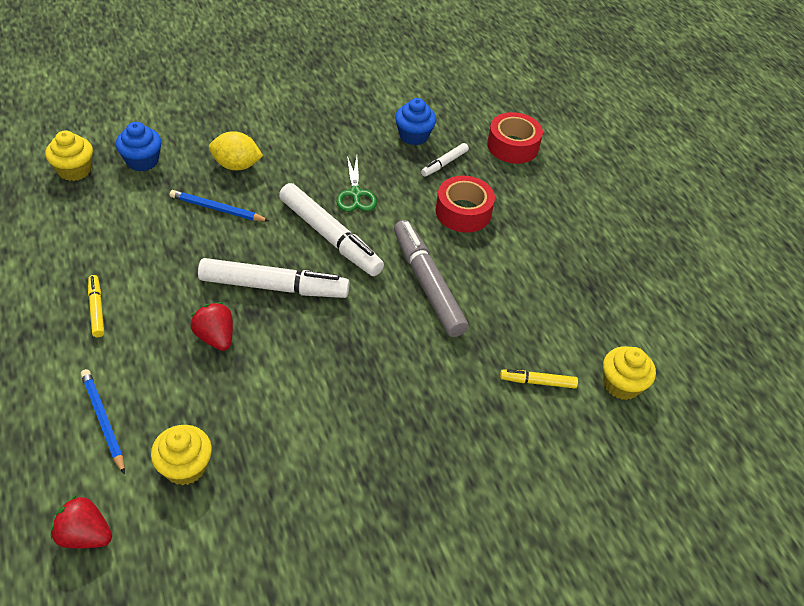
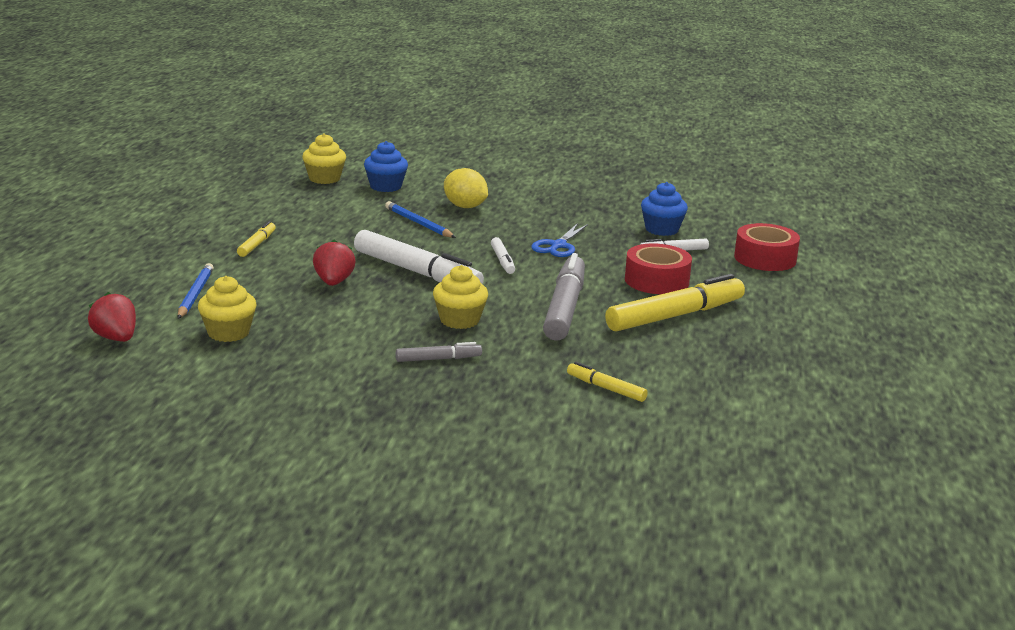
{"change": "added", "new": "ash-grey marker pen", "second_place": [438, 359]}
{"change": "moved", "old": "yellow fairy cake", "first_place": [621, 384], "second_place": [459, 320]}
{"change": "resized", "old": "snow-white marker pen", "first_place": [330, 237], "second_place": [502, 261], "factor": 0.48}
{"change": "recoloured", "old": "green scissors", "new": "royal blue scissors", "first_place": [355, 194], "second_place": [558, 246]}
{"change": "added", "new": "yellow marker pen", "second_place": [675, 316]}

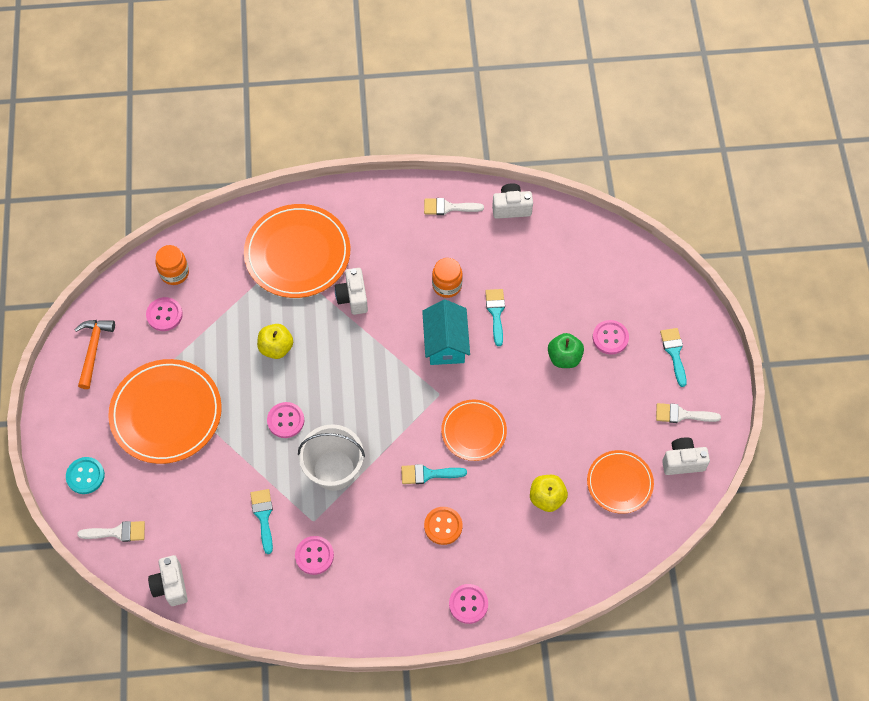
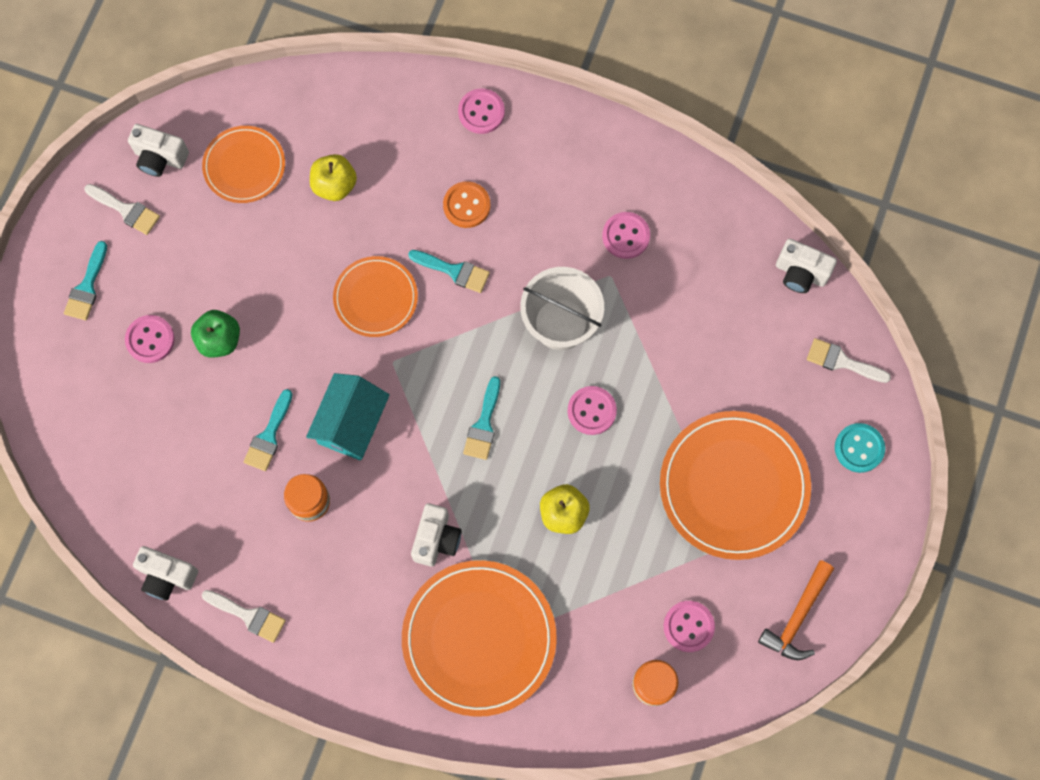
{"change": "moved", "old": "teal paint brush", "first_place": [263, 516], "second_place": [483, 424]}
{"change": "turned", "old": "snow-white camera", "first_place": [171, 585], "second_place": [800, 273], "degrees": 105}

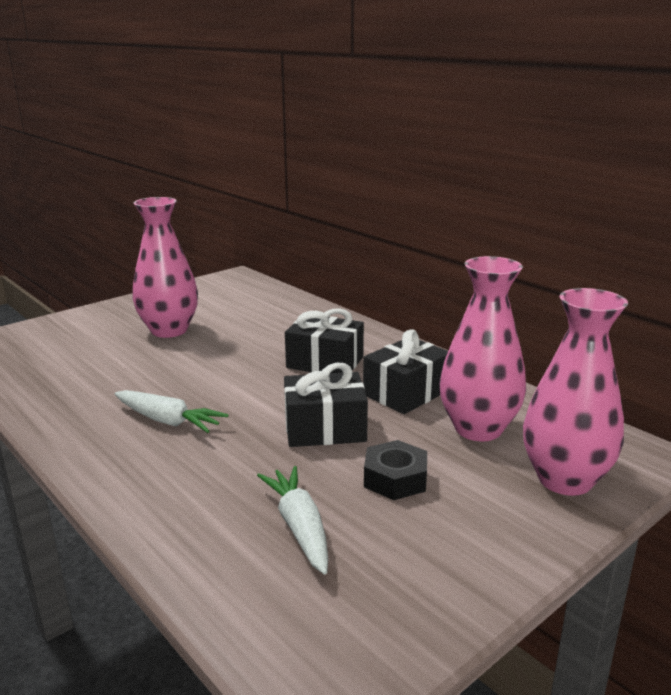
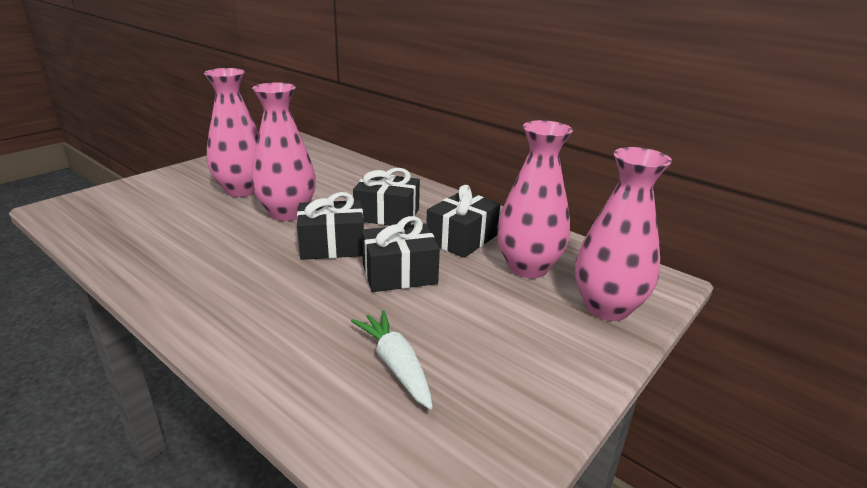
{"change": "added", "new": "pink tall vase", "second_place": [287, 213]}
{"change": "added", "new": "ebony present", "second_place": [332, 245]}
{"change": "removed", "old": "snow-white carrot", "first_place": [168, 421]}
{"change": "removed", "old": "ebony nut", "first_place": [395, 479]}

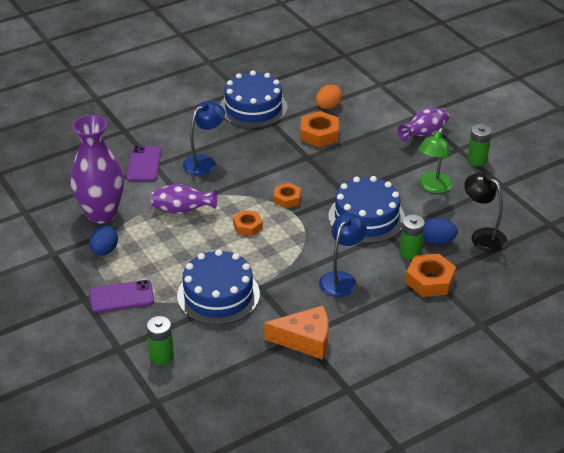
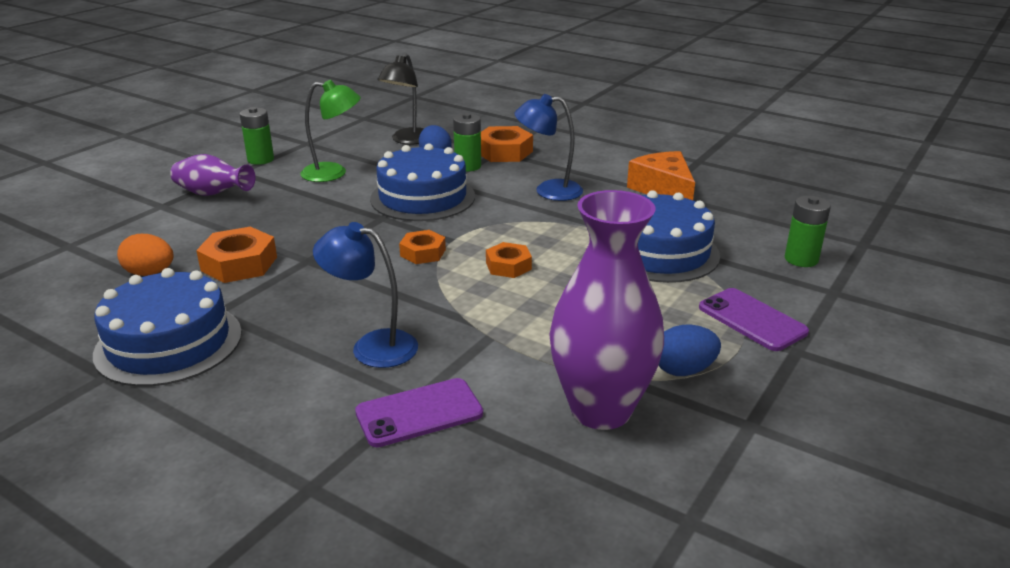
{"change": "removed", "old": "purple tall vase", "first_place": [182, 210]}

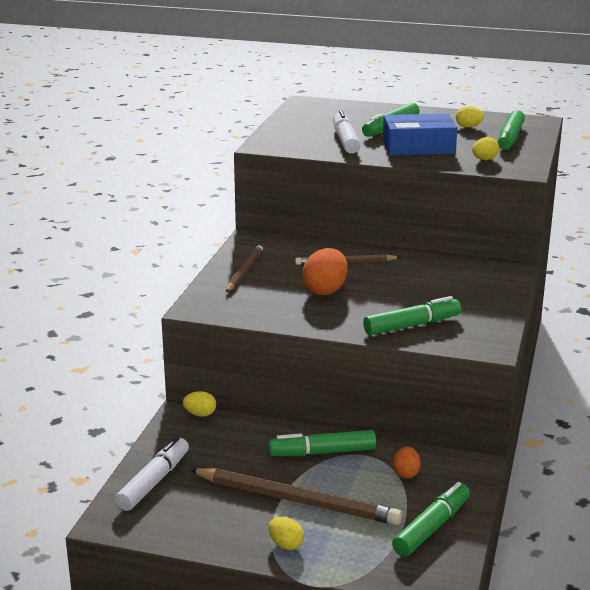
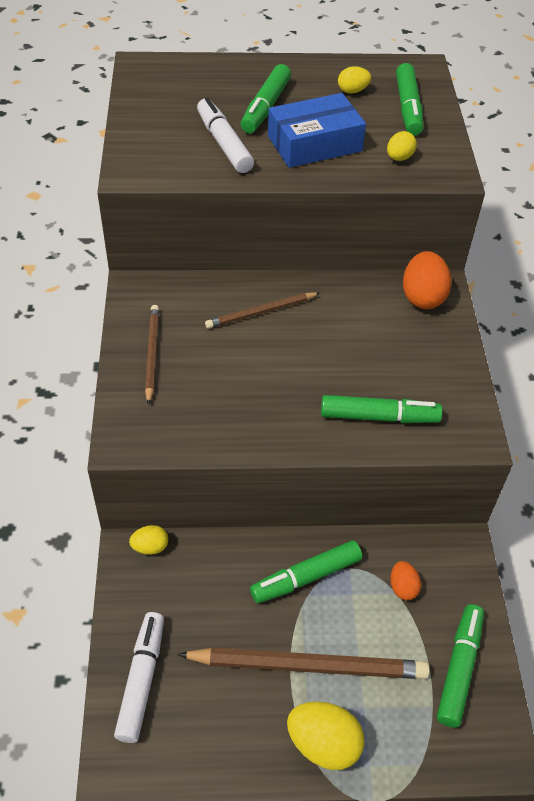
{"change": "resized", "old": "yellow egg shape", "first_place": [286, 545], "second_place": [323, 744], "factor": 1.78}
{"change": "turned", "old": "green marker pen", "first_place": [412, 325], "second_place": [378, 417], "degrees": 45}
{"change": "moved", "old": "orange-coloured egg shape", "first_place": [325, 290], "second_place": [422, 297]}

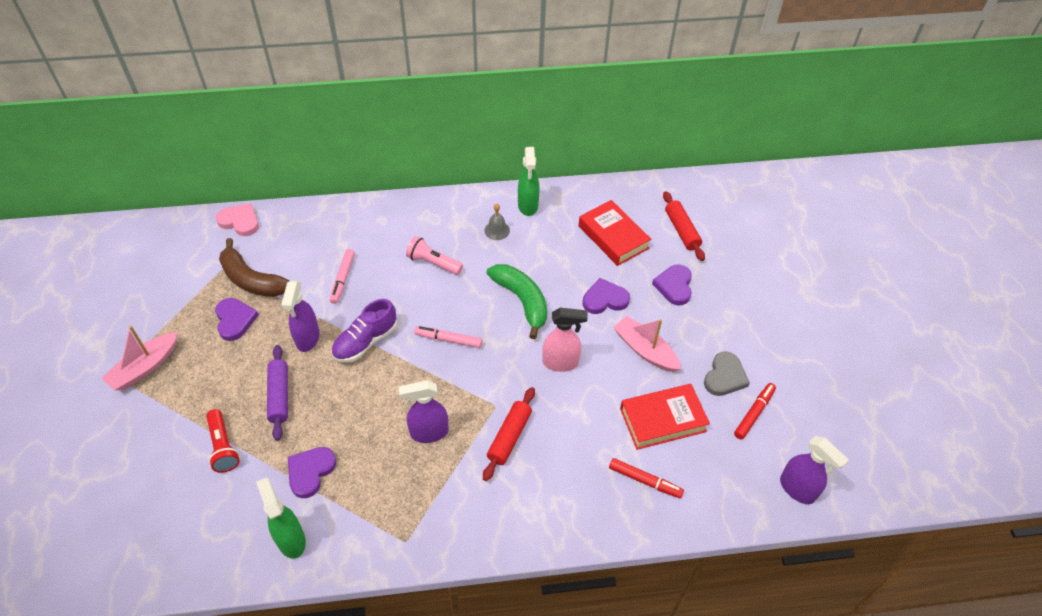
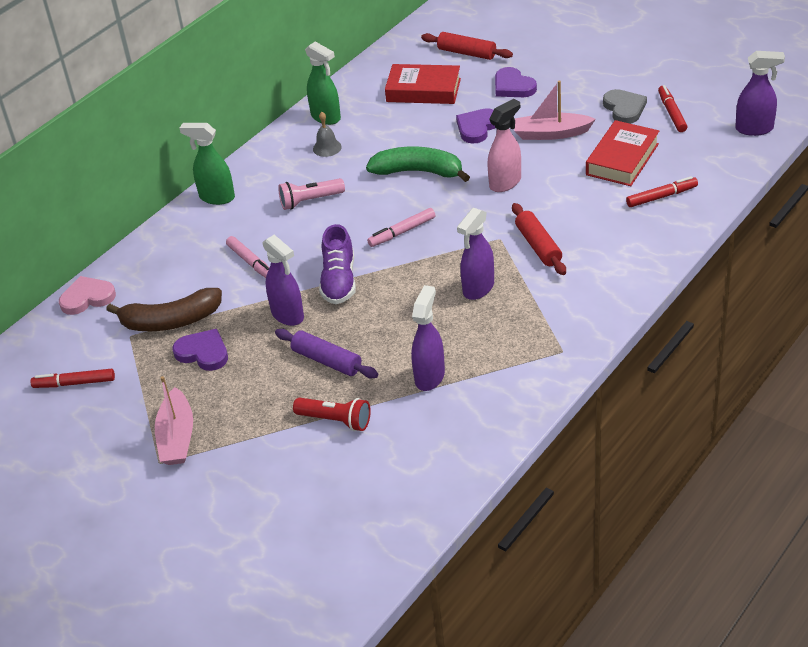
{"change": "added", "new": "red marker pen", "second_place": [74, 383]}
{"change": "moved", "old": "green spray bottle", "first_place": [291, 539], "second_place": [216, 197]}
{"change": "replaced", "old": "purple heart shape", "new": "purple spray bottle", "first_place": [310, 472], "second_place": [430, 376]}

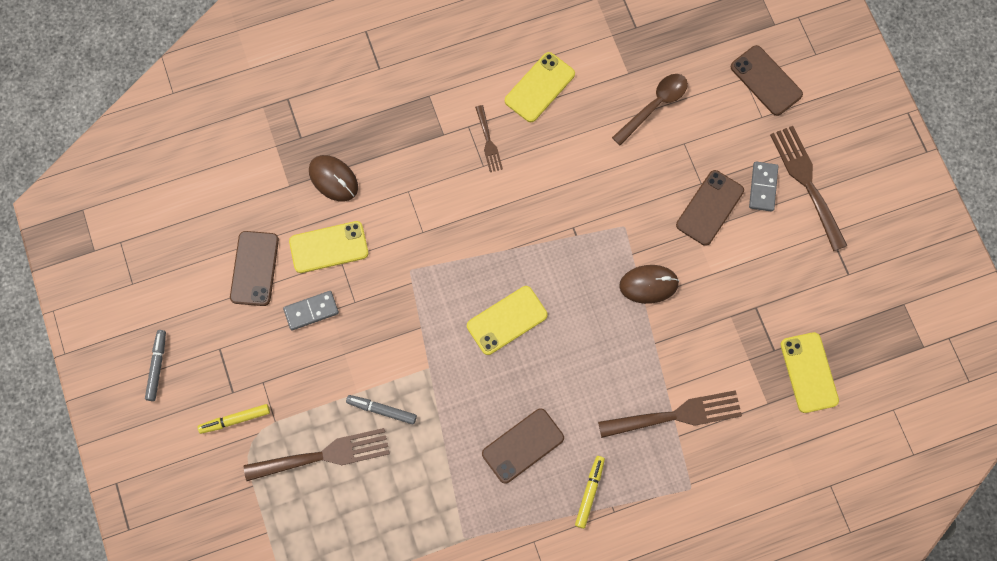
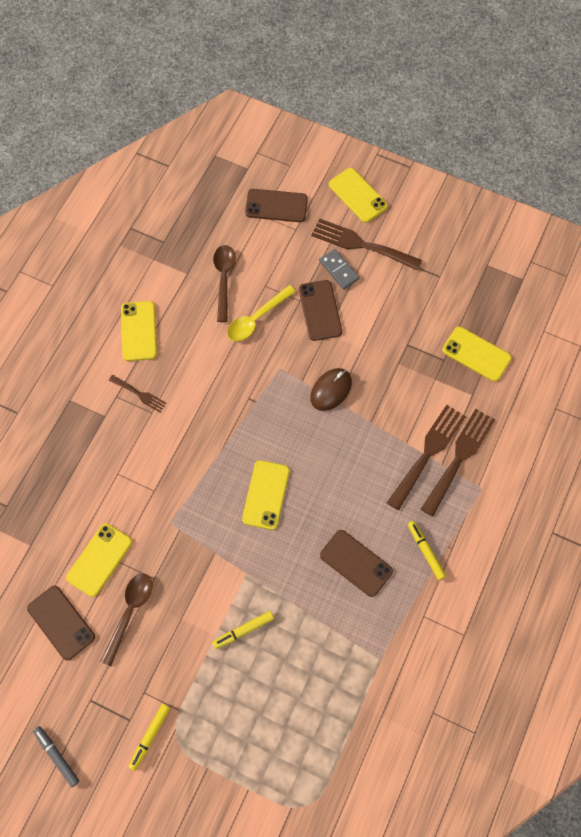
{"change": "replaced", "old": "ash-grey domino", "new": "brown teaspoon", "first_place": [311, 311], "second_place": [130, 612]}
{"change": "recoloured", "old": "ash-grey marker pen", "new": "yellow marker pen", "first_place": [382, 410], "second_place": [243, 630]}
{"change": "added", "new": "yellow teaspoon", "second_place": [256, 318]}
{"change": "turned", "old": "brown smartphone", "first_place": [522, 445], "second_place": [356, 563], "degrees": -60}
{"change": "added", "new": "yellow smartphone", "second_place": [357, 195]}
{"change": "moved", "old": "brown table fork", "first_place": [324, 455], "second_place": [459, 458]}
{"change": "removed", "old": "brown mouse", "first_place": [333, 179]}

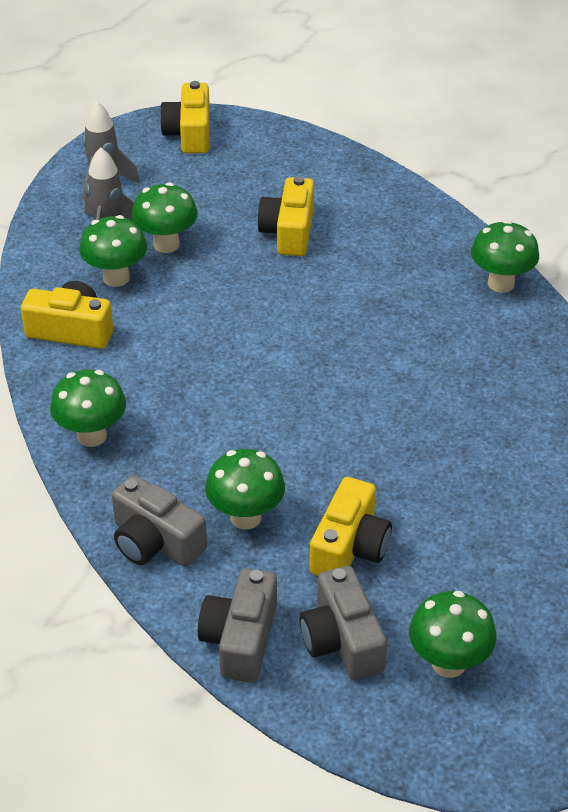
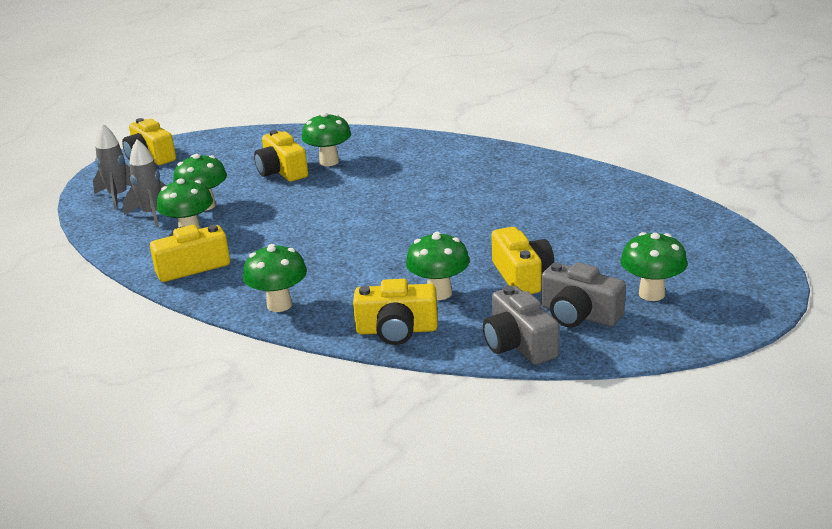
{"change": "moved", "old": "green toadstool", "first_place": [501, 283], "second_place": [329, 162]}
{"change": "recoloured", "old": "ash-grey camera", "new": "yellow camera", "first_place": [155, 541], "second_place": [397, 330]}

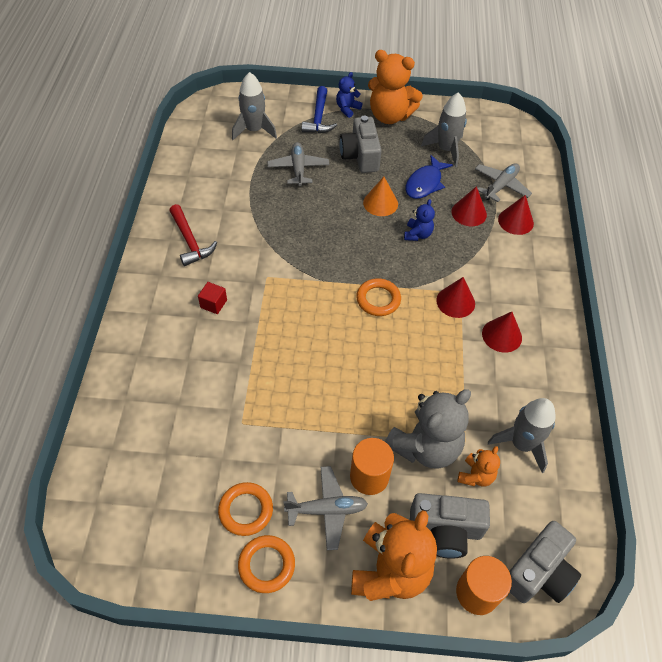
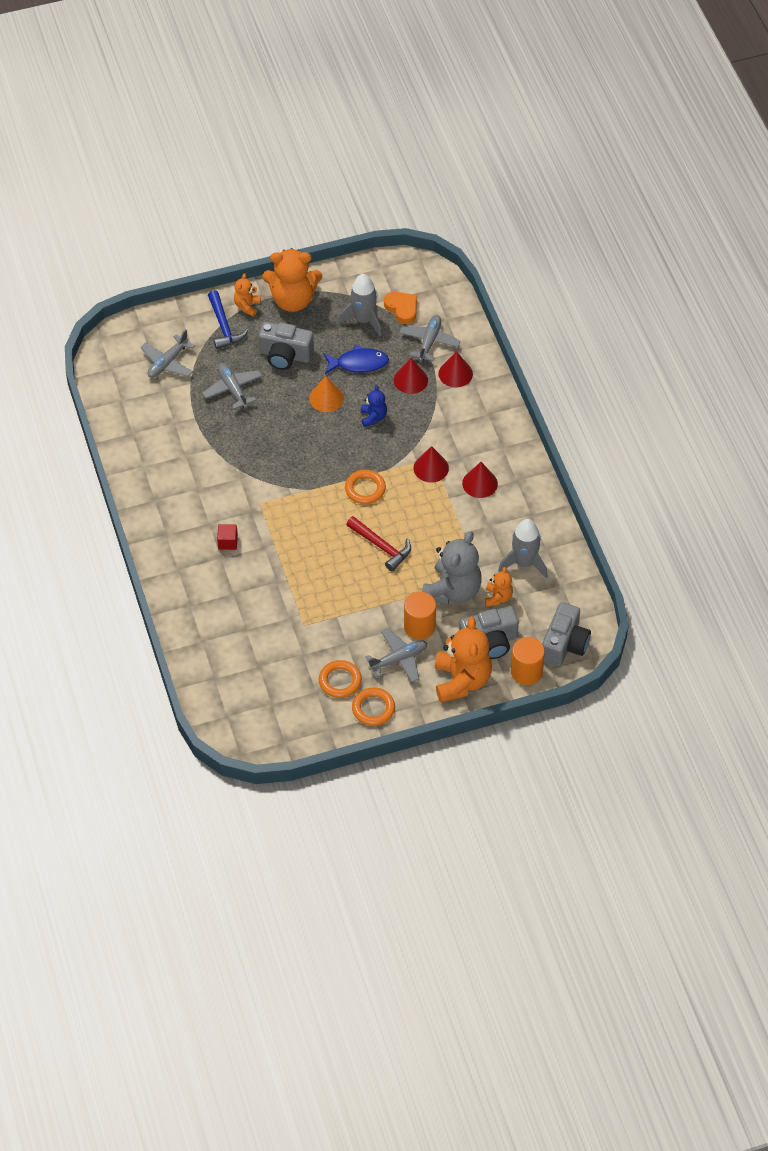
{"change": "replaced", "old": "ash-grey spaceship", "new": "ash-grey toy plane", "first_place": [254, 130], "second_place": [168, 362]}
{"change": "recoloured", "old": "royal blue teddy", "new": "orange-coloured teddy", "first_place": [347, 109], "second_place": [247, 306]}
{"change": "turned", "old": "ash-grey camera", "first_place": [360, 156], "second_place": [285, 355], "degrees": -45}
{"change": "turned", "old": "royal blue fish figure", "first_place": [425, 183], "second_place": [358, 363], "degrees": -105}
{"change": "moved", "old": "red carpenter's hammer", "first_place": [190, 241], "second_place": [381, 547]}
{"change": "added", "new": "orange-coloured heart shape", "second_place": [402, 309]}

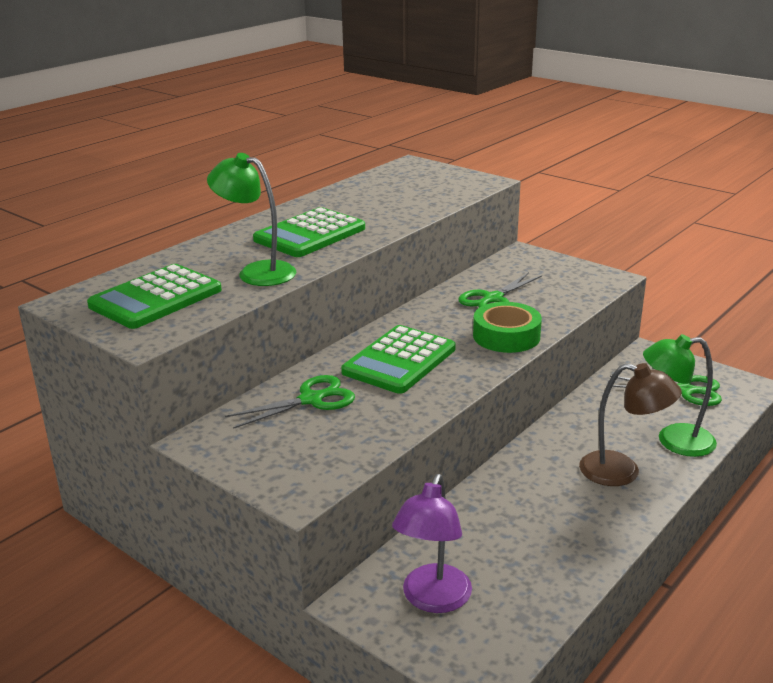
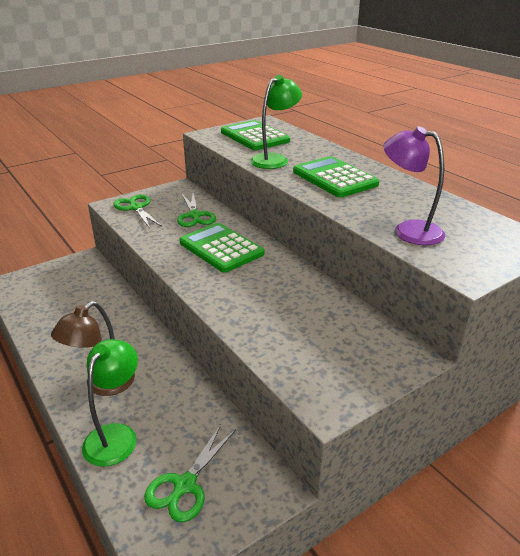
{"change": "moved", "old": "green scissors", "first_place": [493, 299], "second_place": [136, 208]}
{"change": "moved", "old": "purple desk lamp", "first_place": [432, 599], "second_place": [408, 230]}
{"change": "removed", "old": "green tape", "first_place": [506, 336]}

